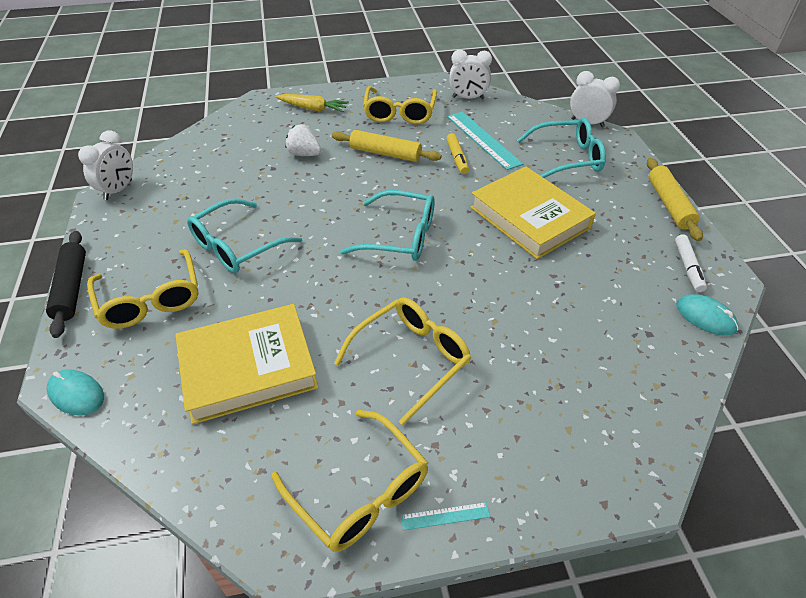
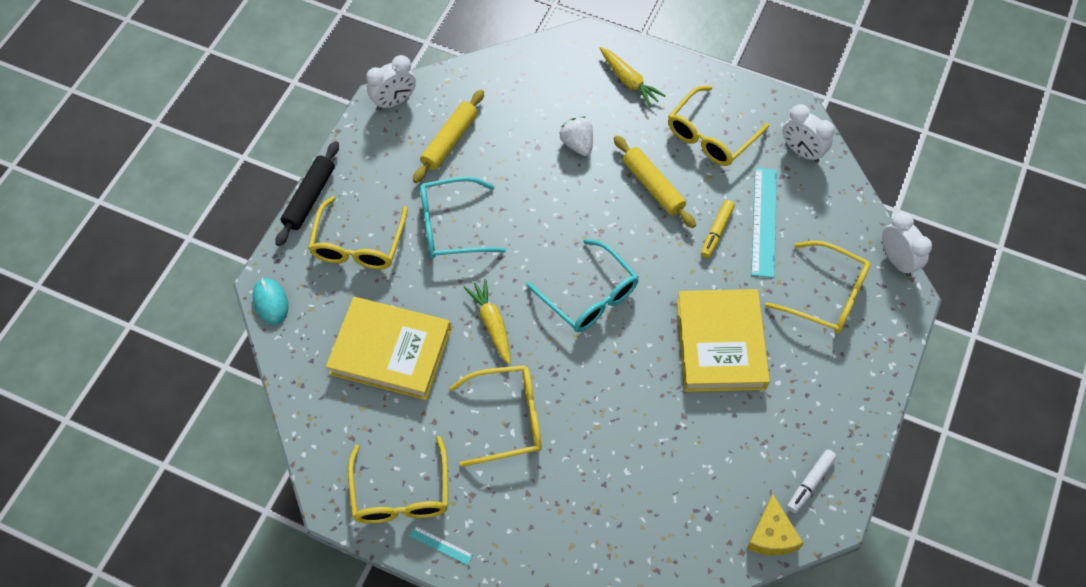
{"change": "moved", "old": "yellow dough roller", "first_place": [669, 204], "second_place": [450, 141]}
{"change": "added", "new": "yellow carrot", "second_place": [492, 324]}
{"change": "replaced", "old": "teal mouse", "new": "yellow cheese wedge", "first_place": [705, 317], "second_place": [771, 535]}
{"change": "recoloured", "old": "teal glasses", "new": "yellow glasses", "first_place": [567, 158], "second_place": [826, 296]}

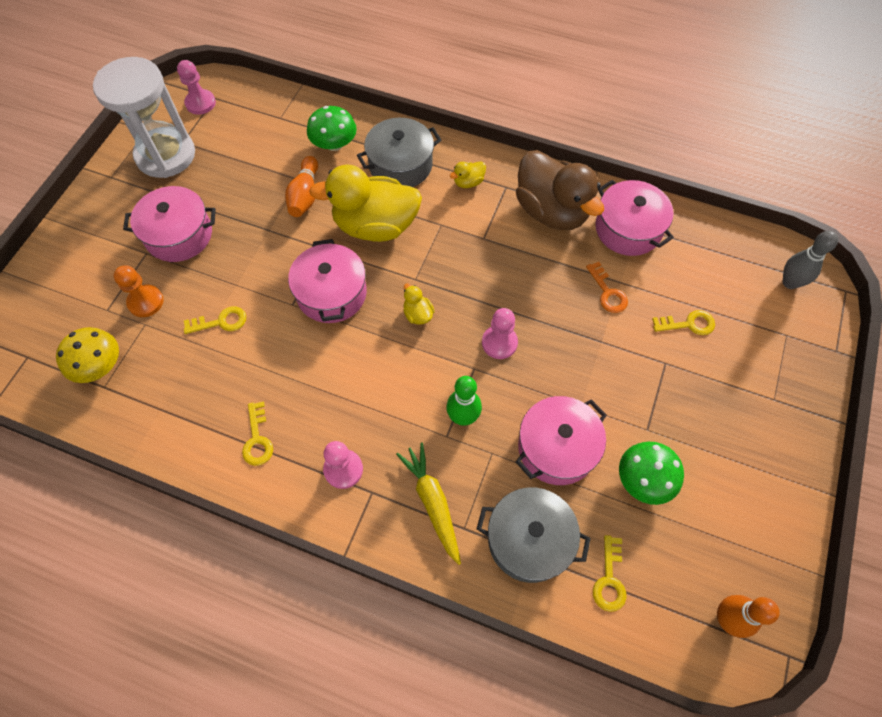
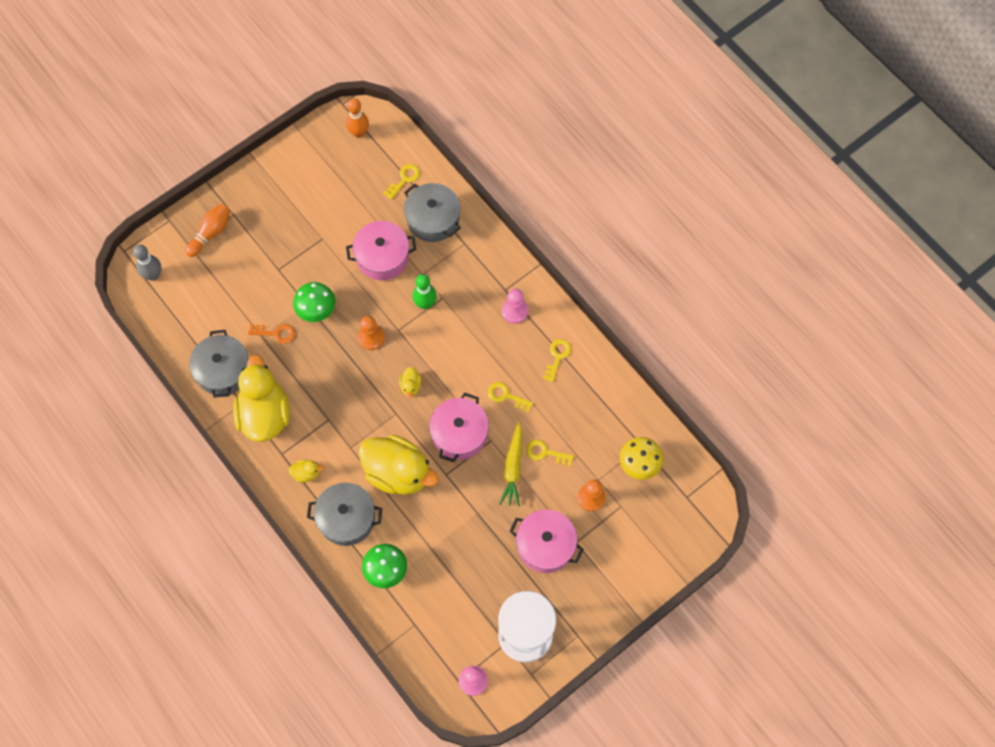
{"change": "moved", "old": "orange-coloured tenpin", "first_place": [305, 195], "second_place": [211, 233]}
{"change": "recoloured", "old": "pink pot", "new": "ash-grey pot", "first_place": [628, 229], "second_place": [223, 370]}
{"change": "recoloured", "old": "brown toy duck", "new": "yellow toy duck", "first_place": [551, 211], "second_place": [264, 414]}
{"change": "turned", "old": "orange-coloured key", "first_place": [607, 292], "second_place": [275, 333], "degrees": 90}
{"change": "moved", "old": "green toadstool", "first_place": [644, 479], "second_place": [316, 309]}
{"change": "recoloured", "old": "pink pawn", "new": "orange-coloured pawn", "first_place": [499, 343], "second_place": [371, 337]}
{"change": "moved", "old": "yellow key", "first_place": [688, 324], "second_place": [506, 396]}
{"change": "moved", "old": "yellow carrot", "first_place": [432, 502], "second_place": [513, 468]}

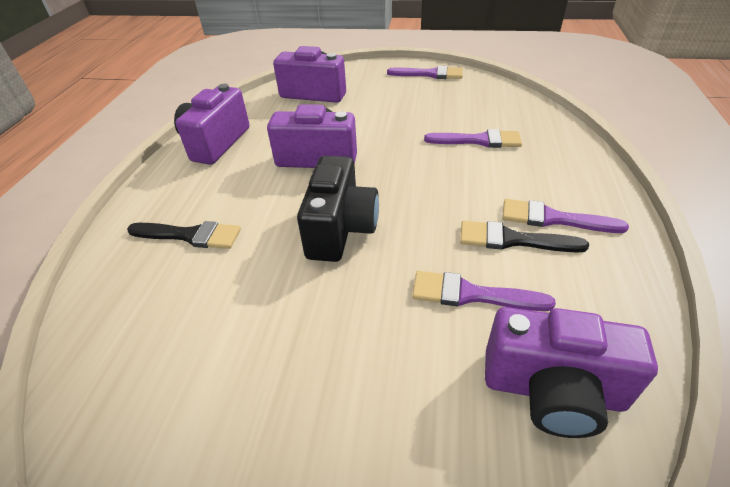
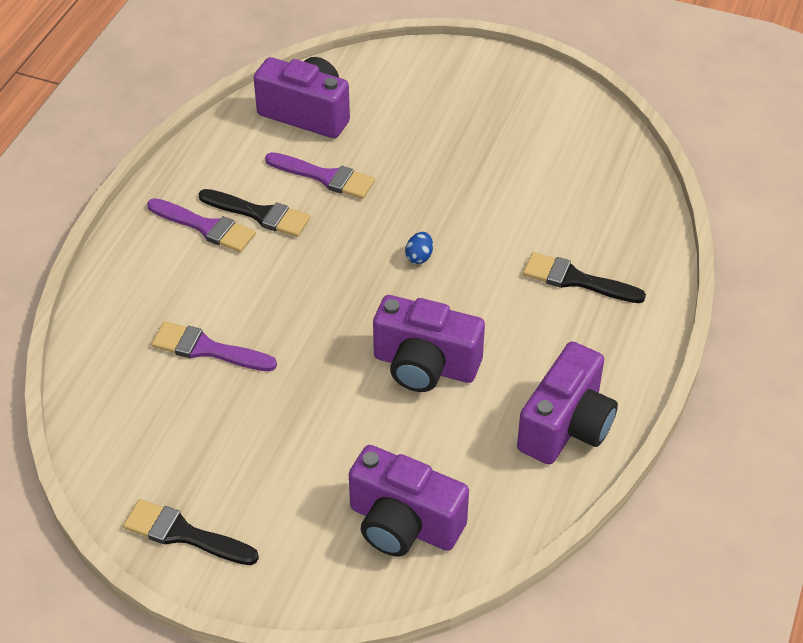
{"change": "recoloured", "old": "purple paint brush", "new": "ebony paint brush", "first_place": [430, 74], "second_place": [184, 534]}
{"change": "replaced", "old": "ebony camera", "new": "royal blue egg shape", "first_place": [340, 229], "second_place": [419, 257]}

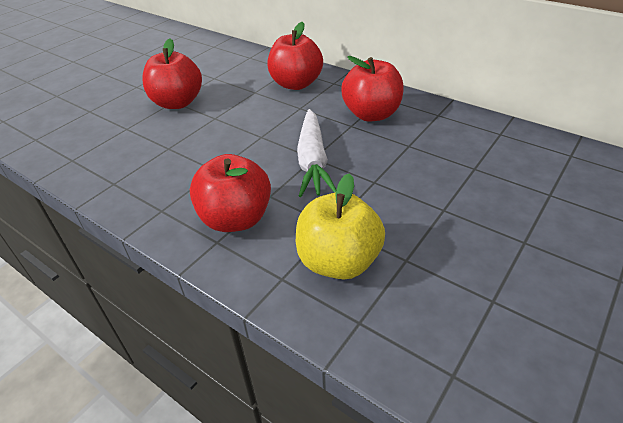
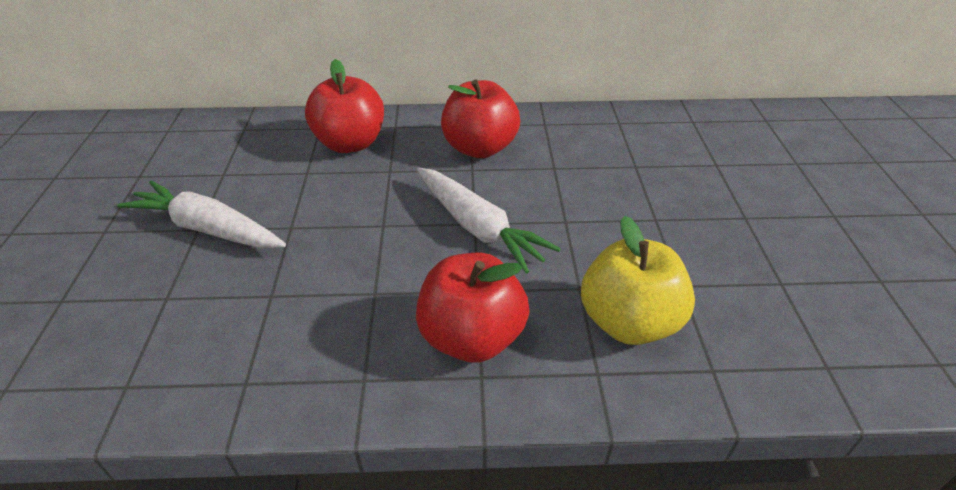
{"change": "replaced", "old": "red toy apple", "new": "snow-white carrot", "first_place": [177, 103], "second_place": [208, 228]}

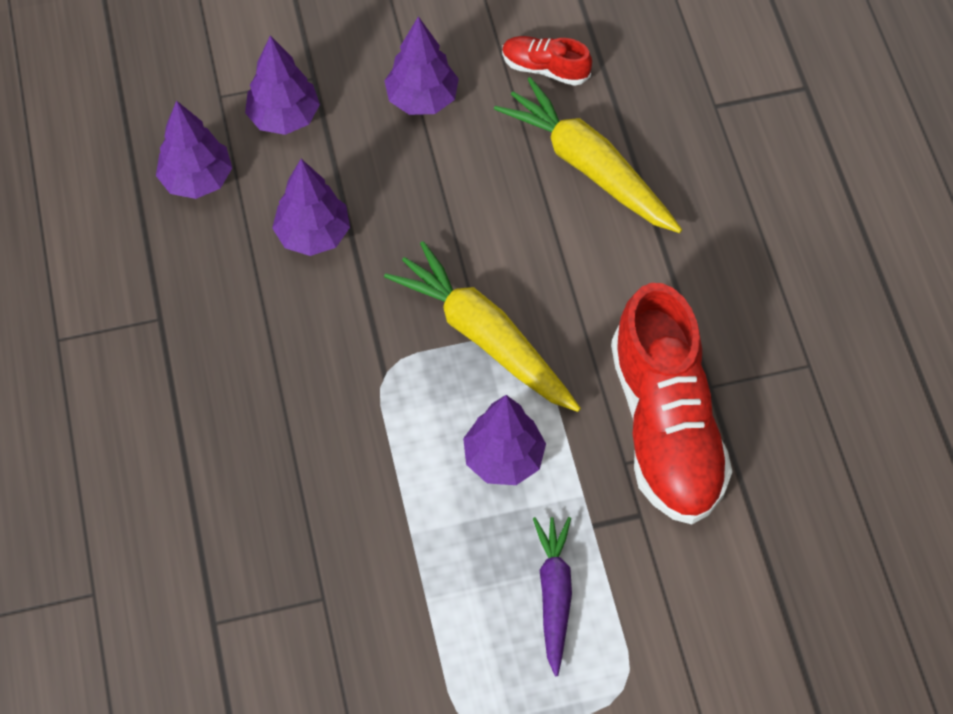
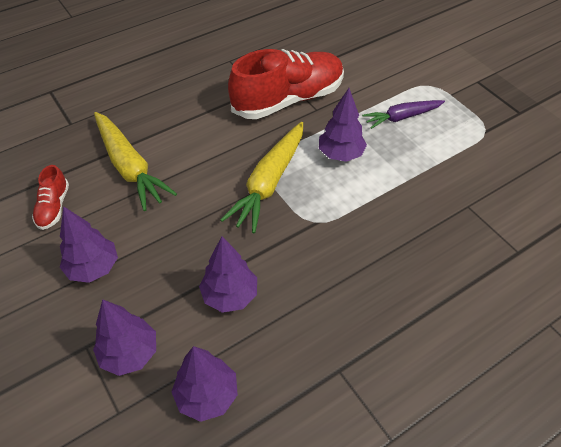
{"change": "turned", "old": "yellow carrot", "first_place": [588, 166], "second_place": [130, 167], "degrees": -60}

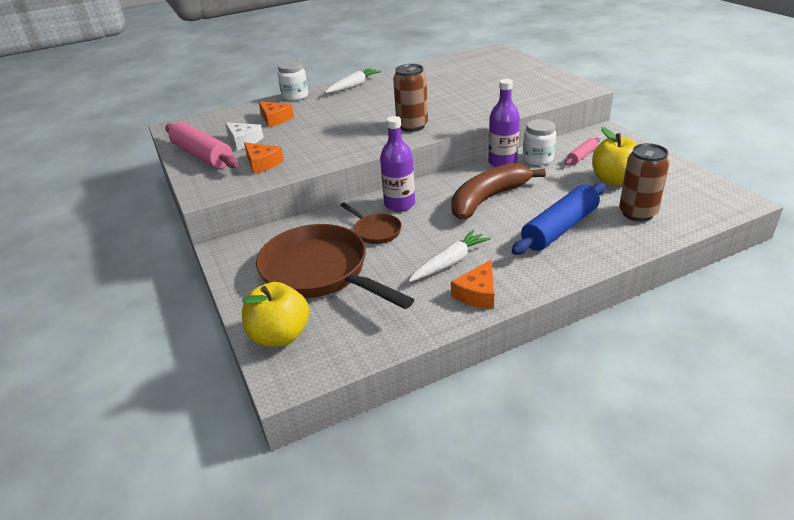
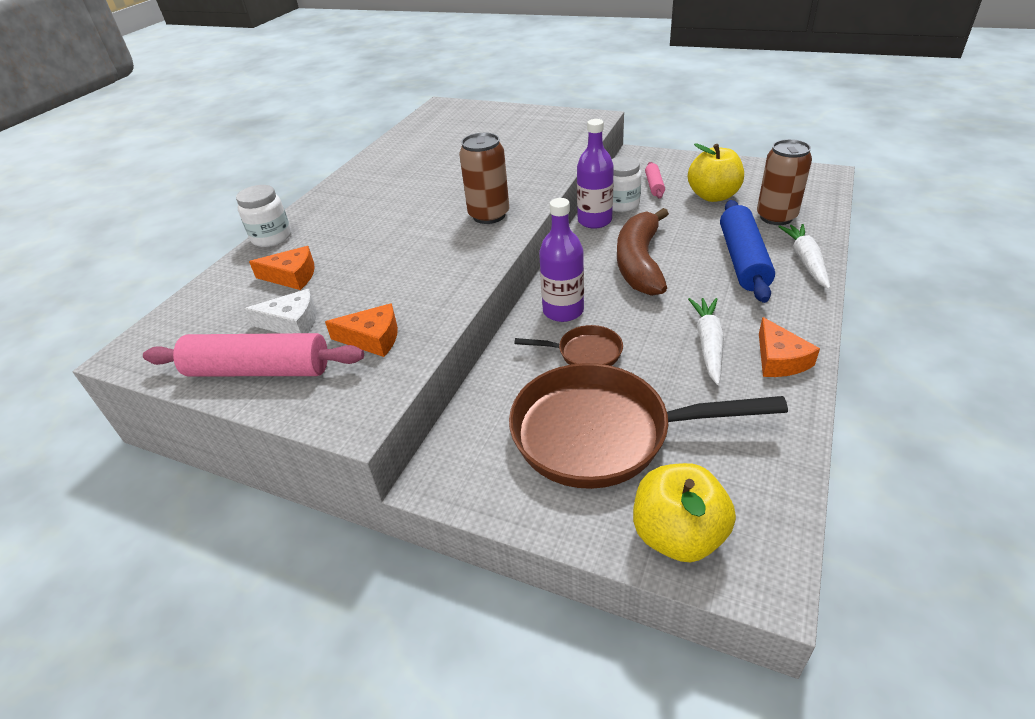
{"change": "moved", "old": "snow-white carrot", "first_place": [354, 86], "second_place": [805, 261]}

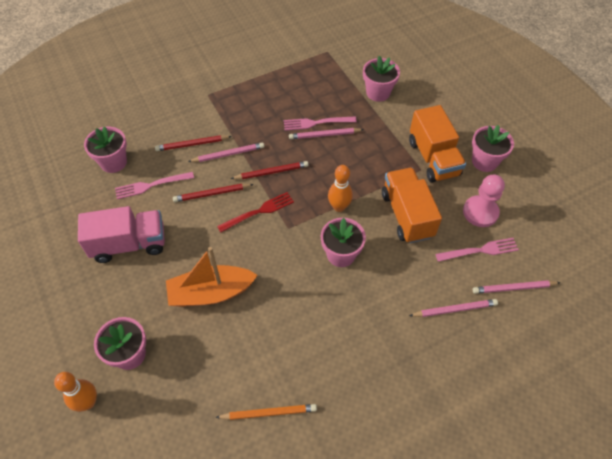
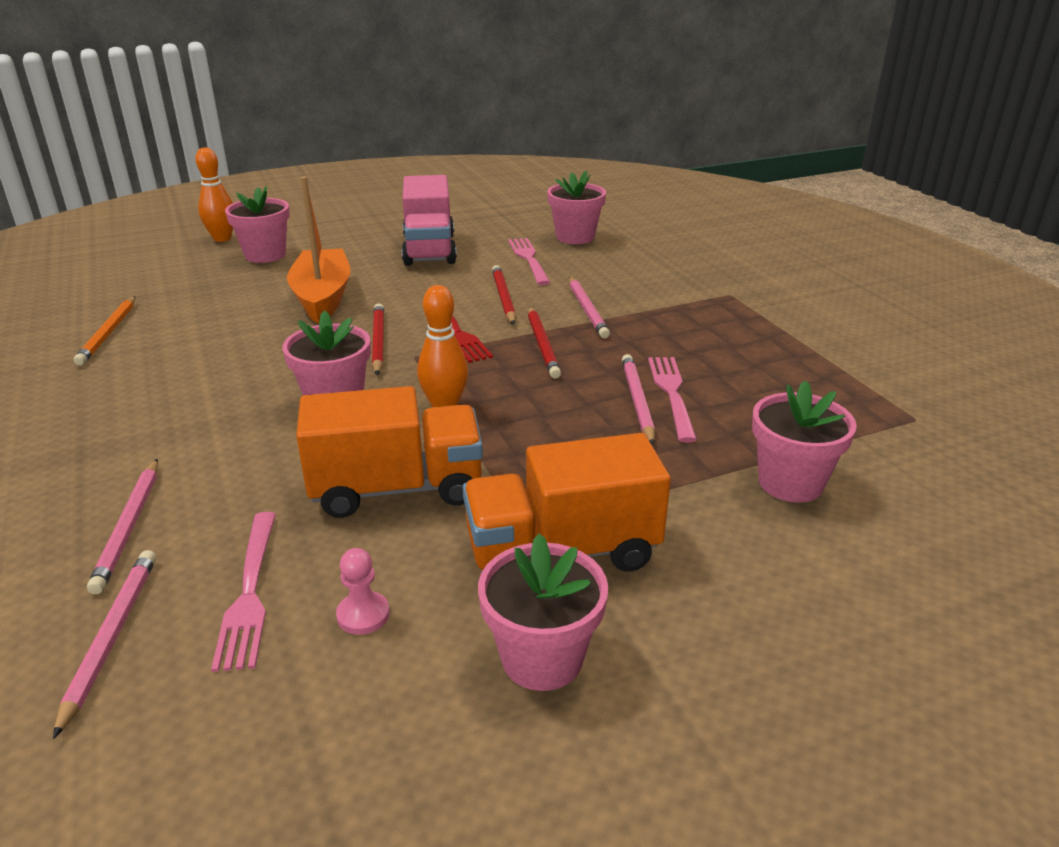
{"change": "resized", "old": "pink pawn", "first_place": [480, 212], "second_place": [363, 615], "factor": 0.53}
{"change": "moved", "old": "red pencil", "first_place": [192, 144], "second_place": [378, 342]}

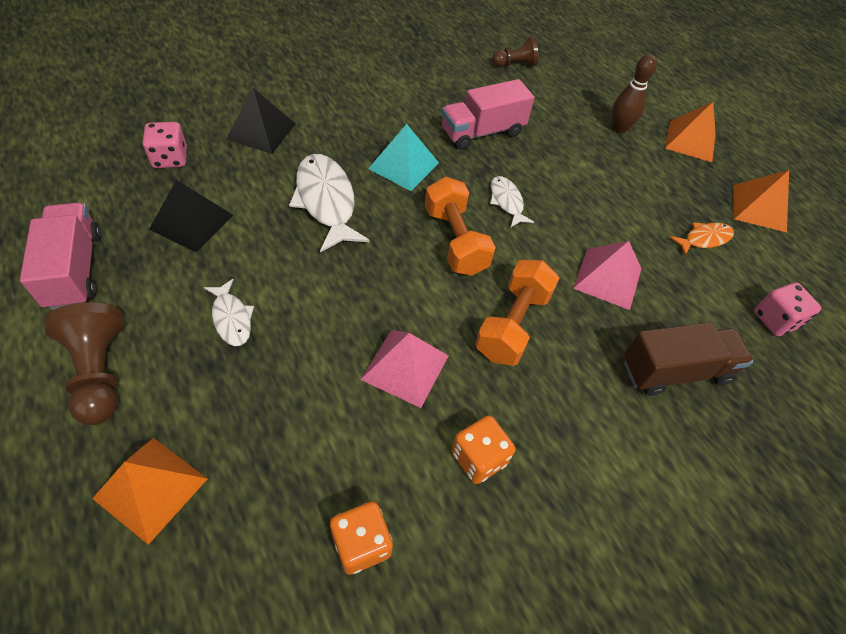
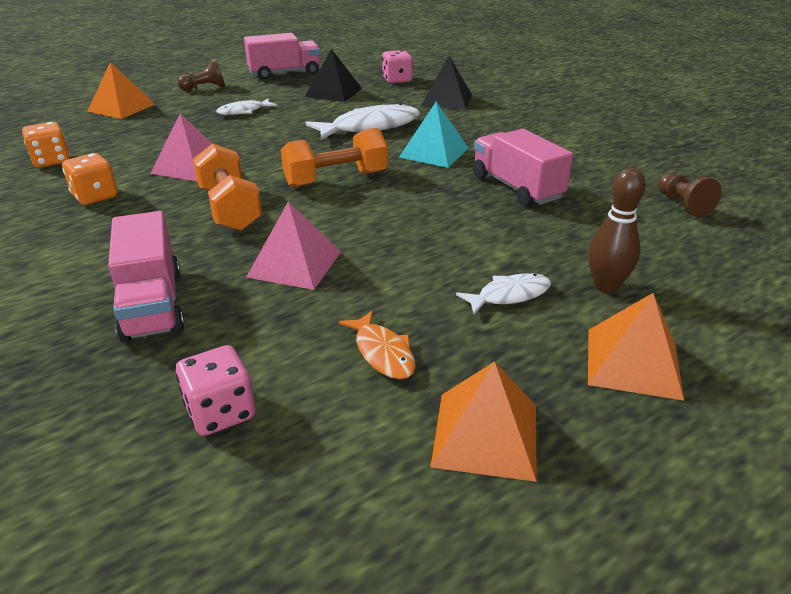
{"change": "recoloured", "old": "brown lorry", "new": "pink lorry", "first_place": [674, 371], "second_place": [153, 304]}
{"change": "resized", "old": "brown pawn", "first_place": [100, 373], "second_place": [204, 88], "factor": 0.63}
{"change": "turned", "old": "orange-coloured free weight", "first_place": [513, 324], "second_place": [230, 208], "degrees": 45}
{"change": "moved", "old": "snow-white fish figure", "first_place": [506, 201], "second_place": [509, 295]}

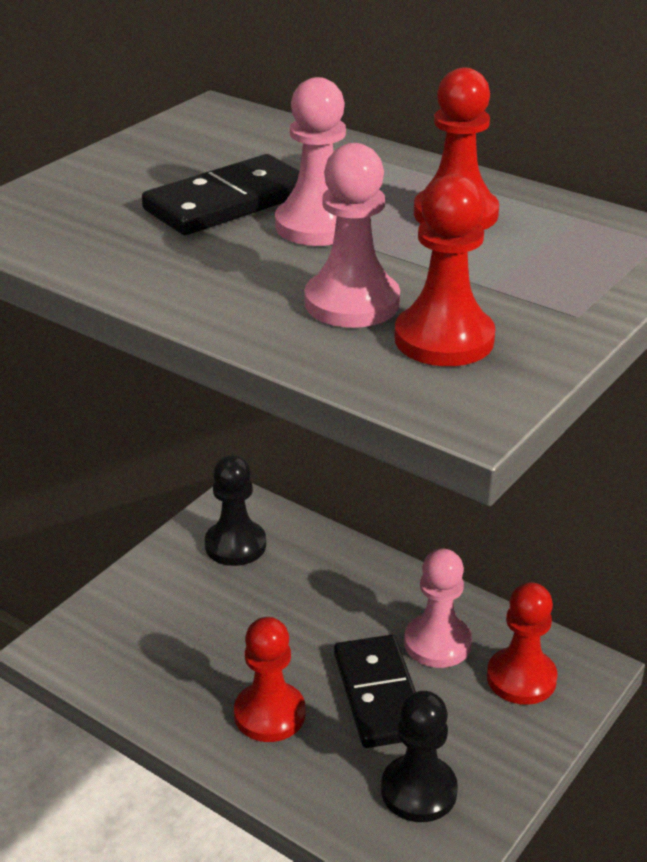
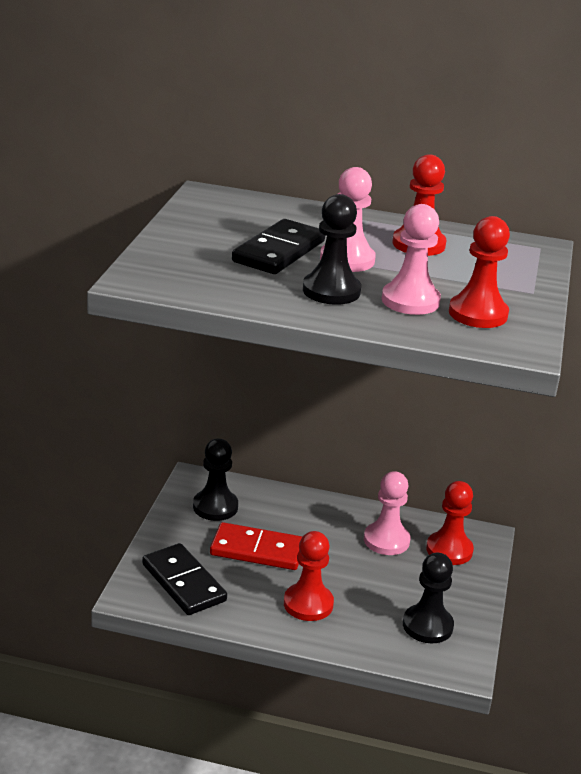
{"change": "moved", "old": "ebony domino", "first_place": [379, 695], "second_place": [184, 582]}
{"change": "added", "new": "red domino", "second_place": [257, 550]}
{"change": "added", "new": "ebony pawn", "second_place": [331, 291]}

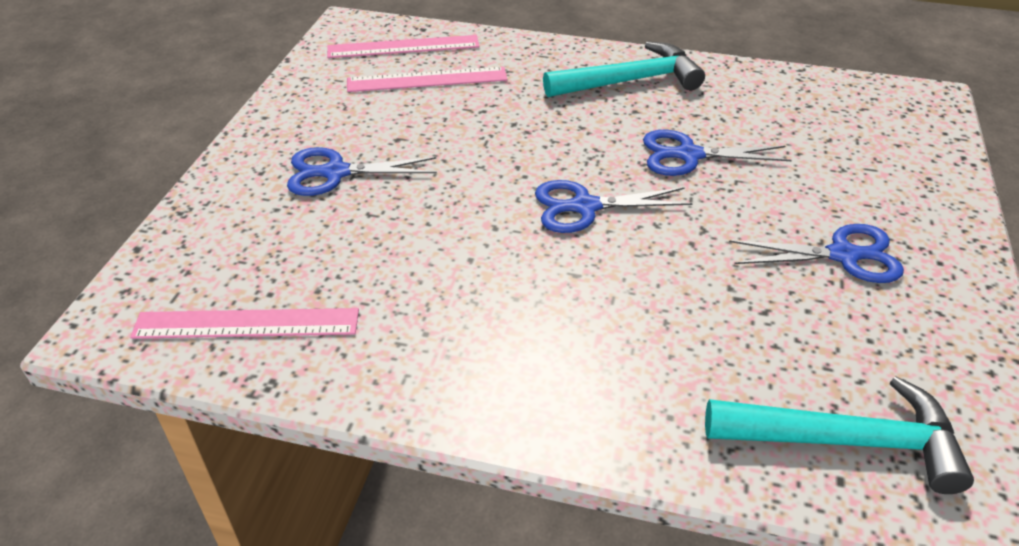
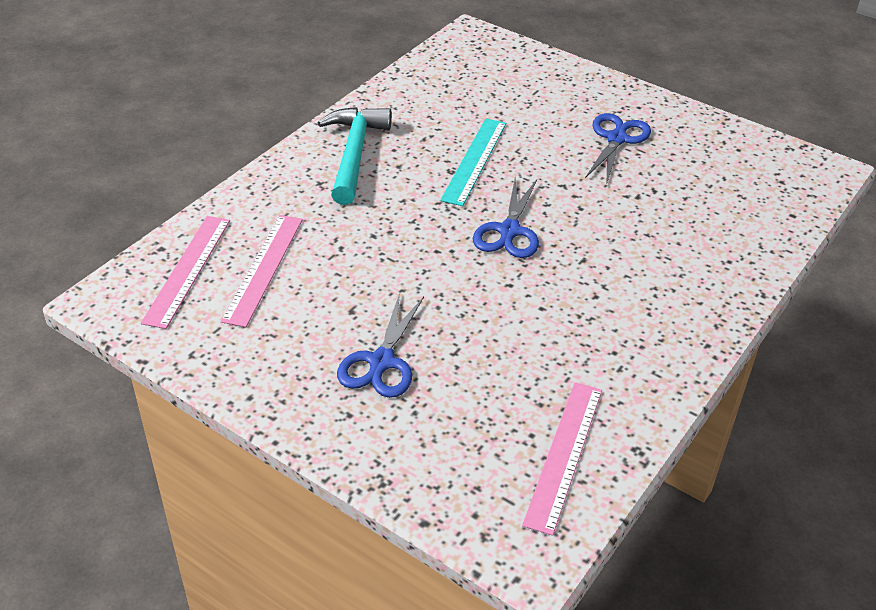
{"change": "replaced", "old": "royal blue scissors", "new": "teal ruler", "first_place": [689, 155], "second_place": [474, 161]}
{"change": "removed", "old": "teal carpenter's hammer", "first_place": [846, 441]}

